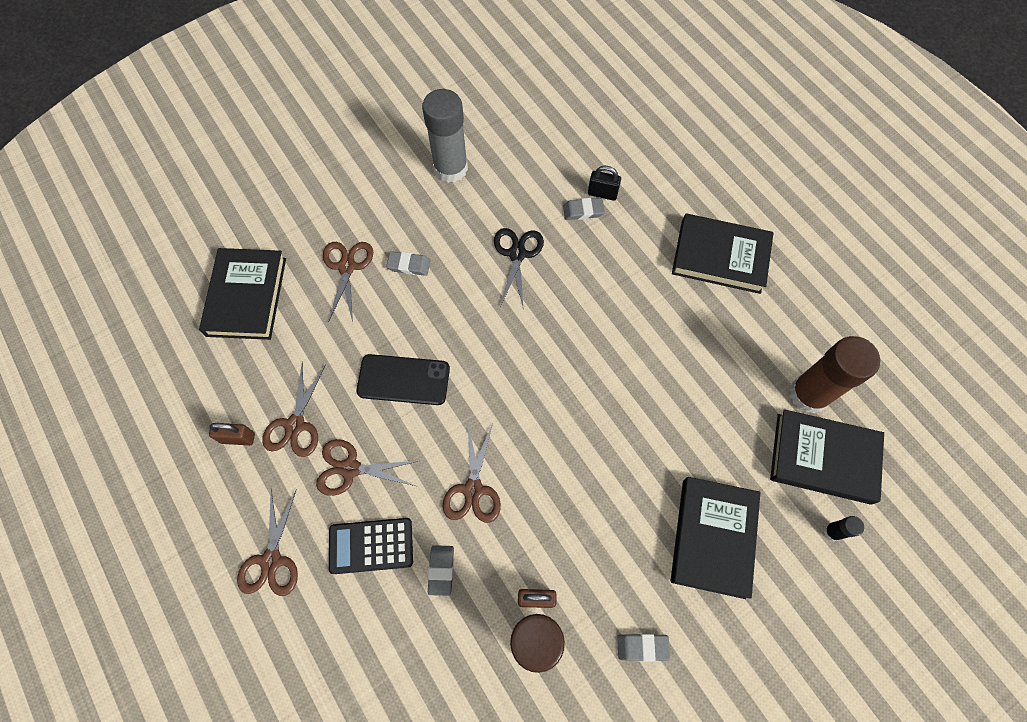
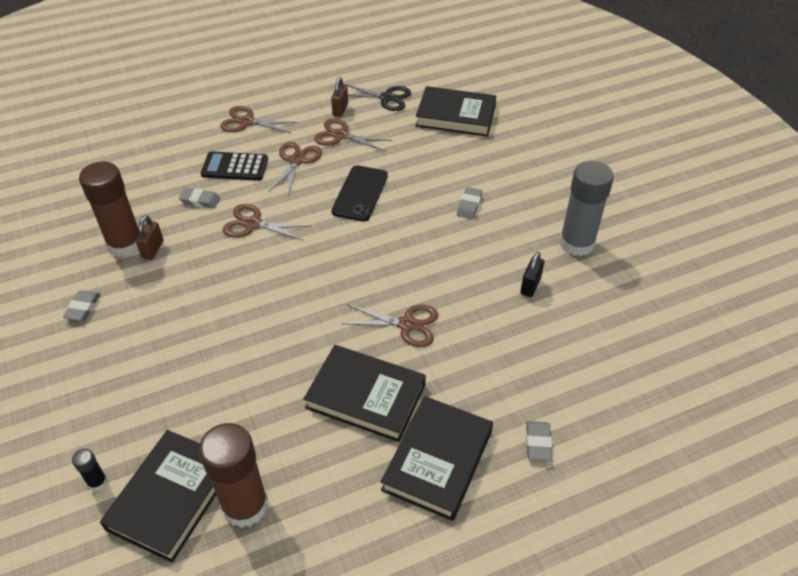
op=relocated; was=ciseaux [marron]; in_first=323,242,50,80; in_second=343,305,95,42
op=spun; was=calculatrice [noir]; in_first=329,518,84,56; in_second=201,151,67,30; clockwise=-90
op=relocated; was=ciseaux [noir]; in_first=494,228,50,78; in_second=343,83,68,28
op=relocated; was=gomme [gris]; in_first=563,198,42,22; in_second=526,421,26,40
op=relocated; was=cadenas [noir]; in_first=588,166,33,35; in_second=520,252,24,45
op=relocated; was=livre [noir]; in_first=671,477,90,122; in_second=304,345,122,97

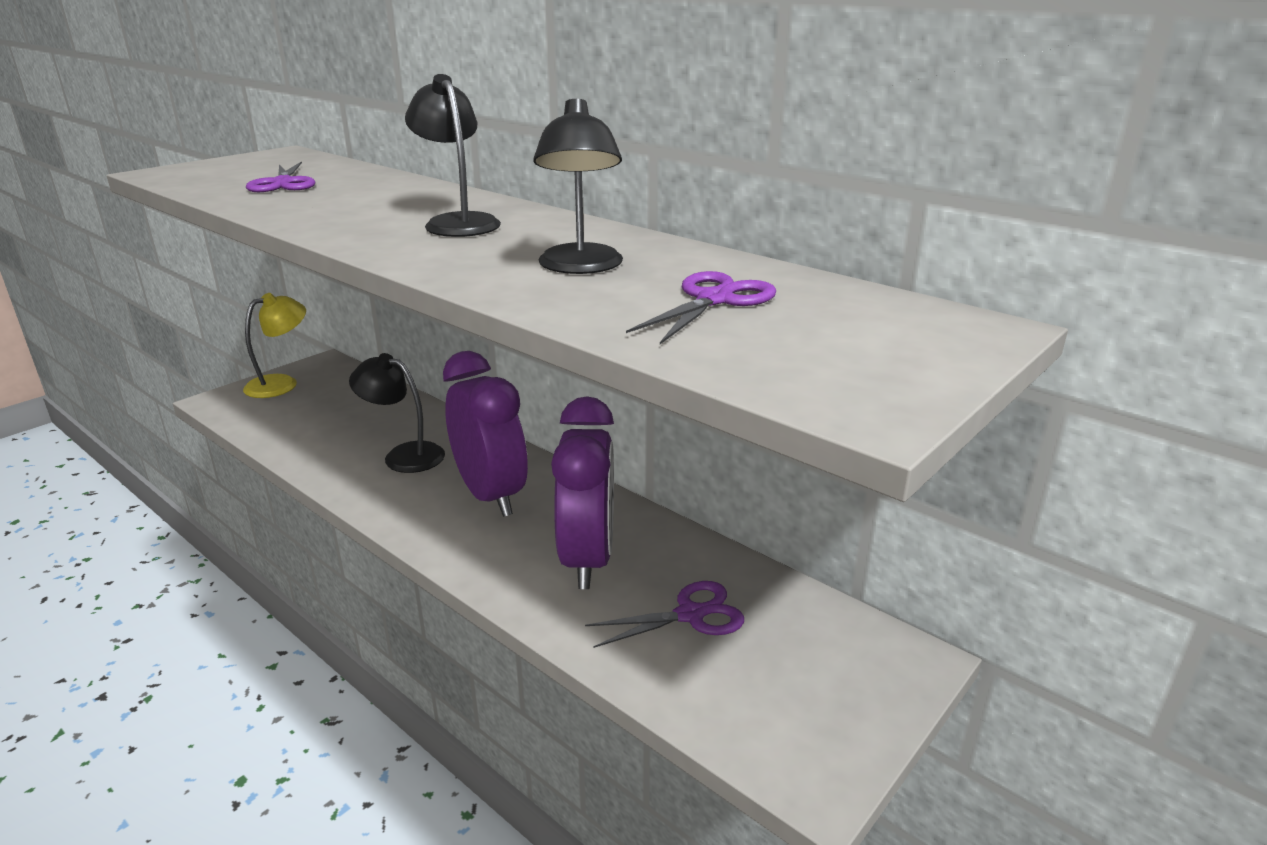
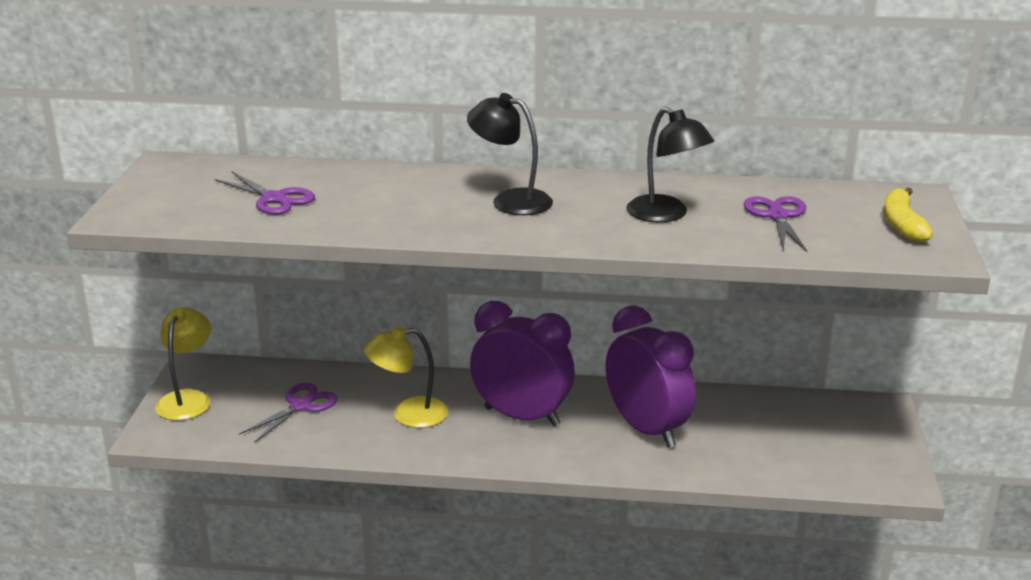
op=colour; was=lampe [noir]; now=lampe [jaune]; in_first=349,353,96,120; in_second=364,326,84,102
op=relocated; was=ciseaux [violet]; in_first=585,581,159,67; in_second=239,383,99,60
op=appeared; now=banane [jaune]; in_second=884,188,49,54

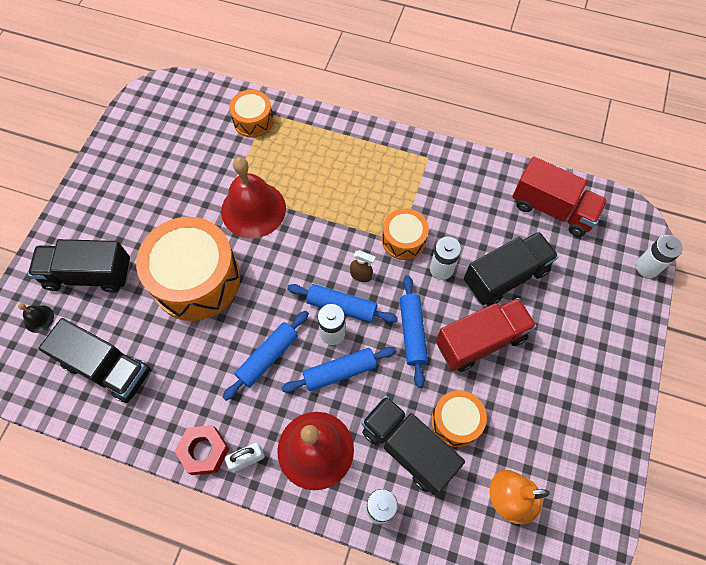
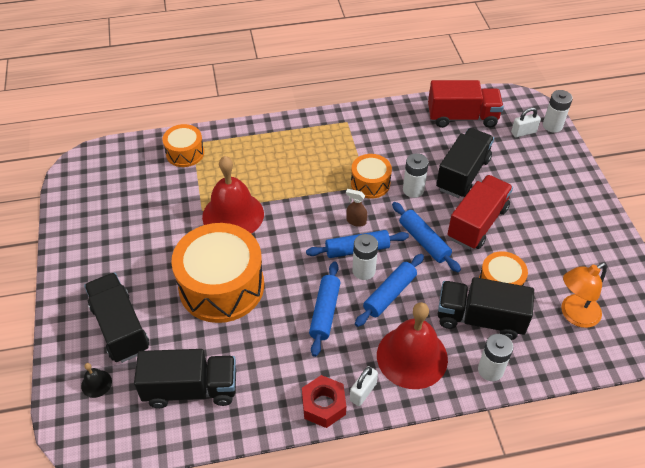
op=spun; was=camion [noir]; in_first=28,239,102,54; in_second=84,273,65,90; clockwise=90
op=spun; was=vaporisateur [marron]; in_first=350,250,26,32; in_second=346,189,21,38; clockwise=-150
op=appeared; now=cadenas [blanc]; in_second=511,107,30,31

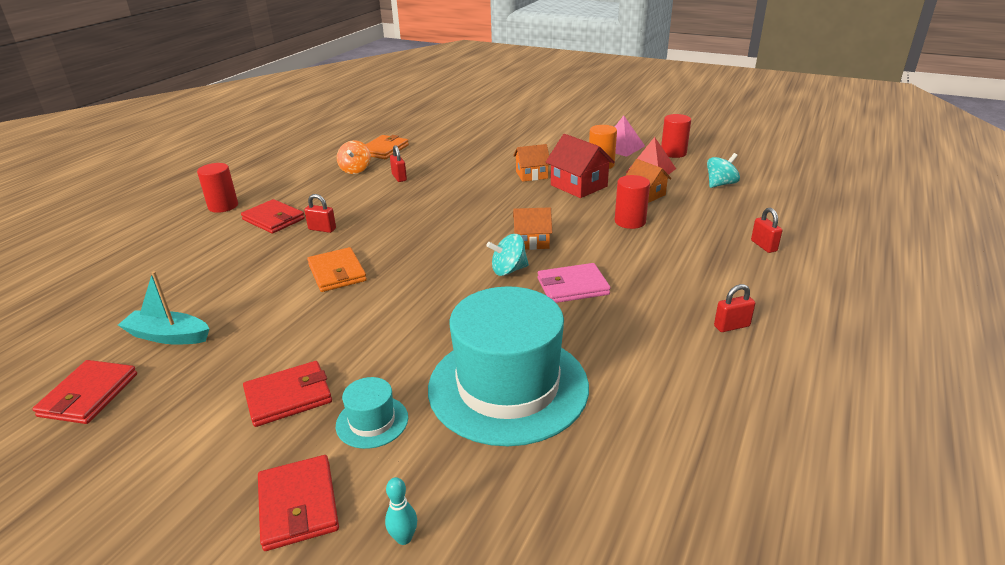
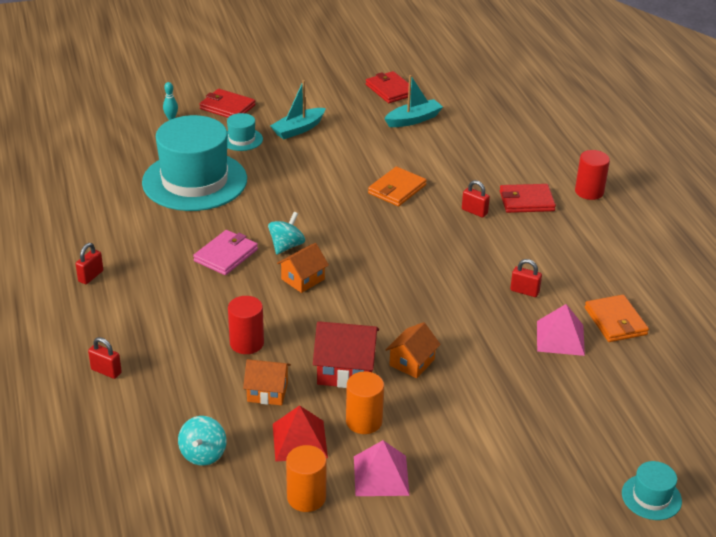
op=exchanged; was=portefeuille [rouge]; now=bateau [turquoise]; in_first=243,361,89,66; in_second=270,80,56,59
op=spun; was=cadenas [rouge]; in_first=304,194,32,39; in_second=462,180,28,37; clockwise=60
op=spun; was=portefeuille [orange]; in_first=307,247,60,45; in_second=368,167,59,39; clockwise=-75
op=missing; was=toupie [orange]; in_first=337,140,34,34
op=colour; was=cylindre [rouge]; now=cylindre [orange]; in_first=661,114,30,44; in_second=286,445,41,67
op=appeared; now=pyramide [rose]; in_second=537,304,48,52
op=appeared; now=chapeau [turquoise]; in_second=622,461,60,59

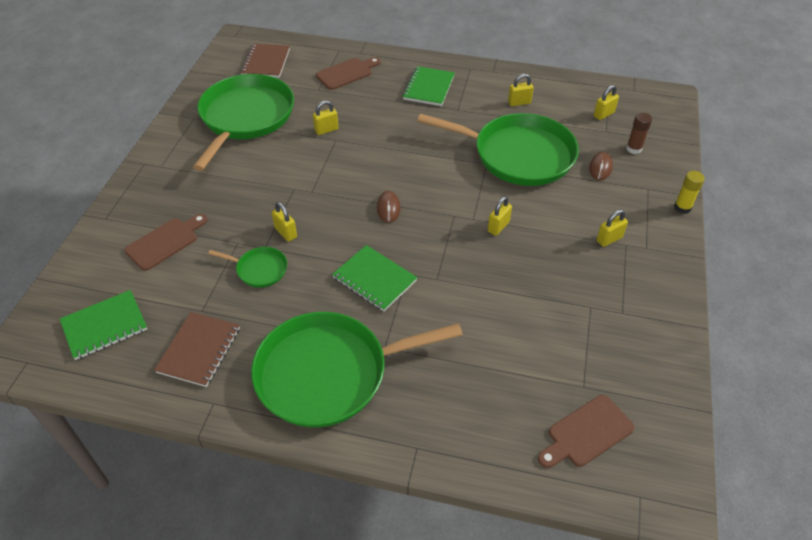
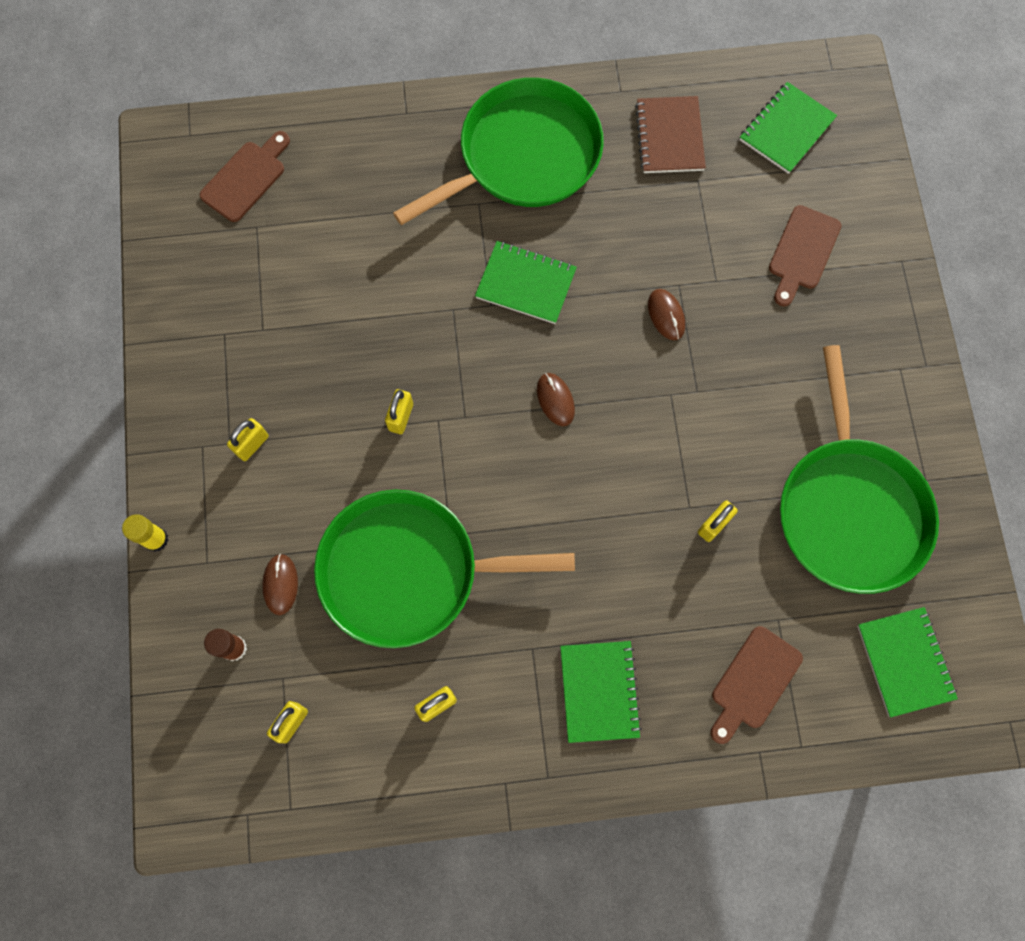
op=missing; was=poêle [vert]; in_first=208,247,79,40
op=colour; was=carnet [marron]; now=carnet [vert]; in_first=241,44,49,34; in_second=857,607,101,110
op=exchanged; was=cadenas [jaune]; now=souris [marron]; in_first=272,202,25,40; in_second=648,289,37,52

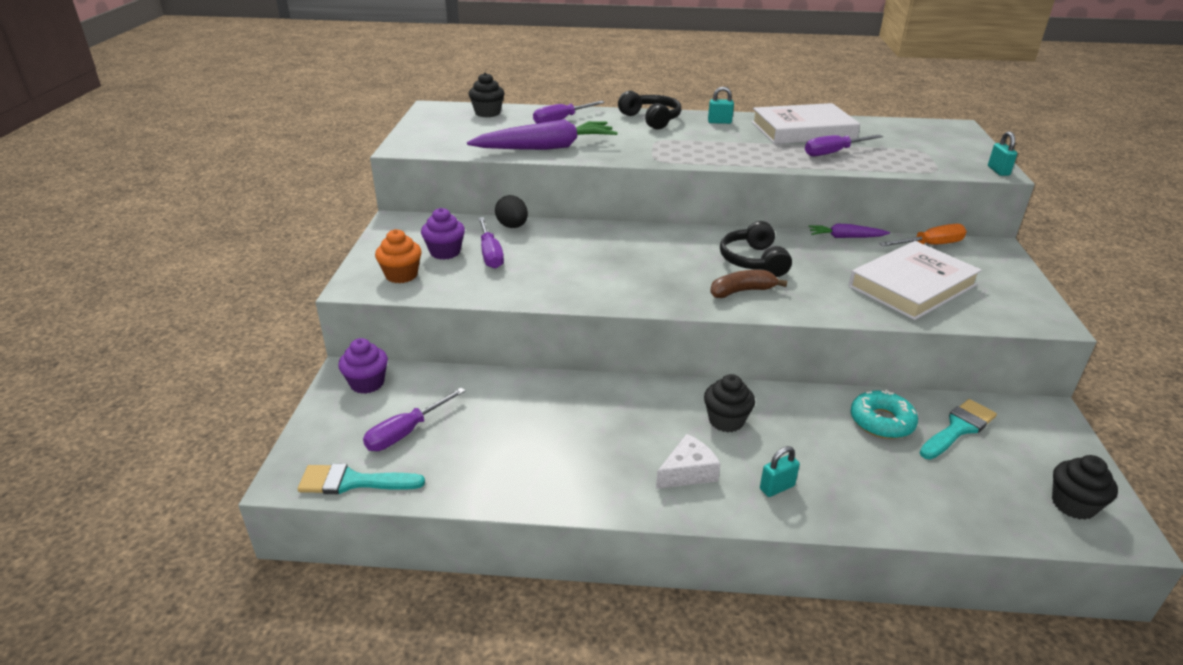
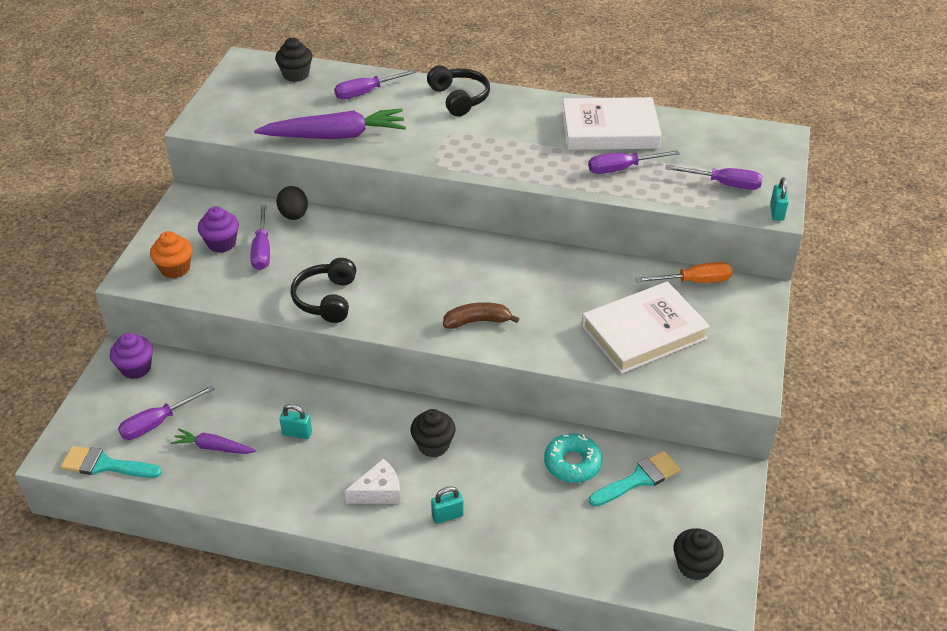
op=relocated; was=cadenas [turquoise]; in_first=708,87,26,37; in_second=280,404,32,35
op=relocated; was=casque audio [noir]; in_first=720,221,72,56; in_second=291,258,65,65
op=relocated; was=carotte [violet]; in_first=808,223,82,15; in_second=171,429,85,25
op=appeared; now=tournevis [violet]; in_second=665,165,98,25

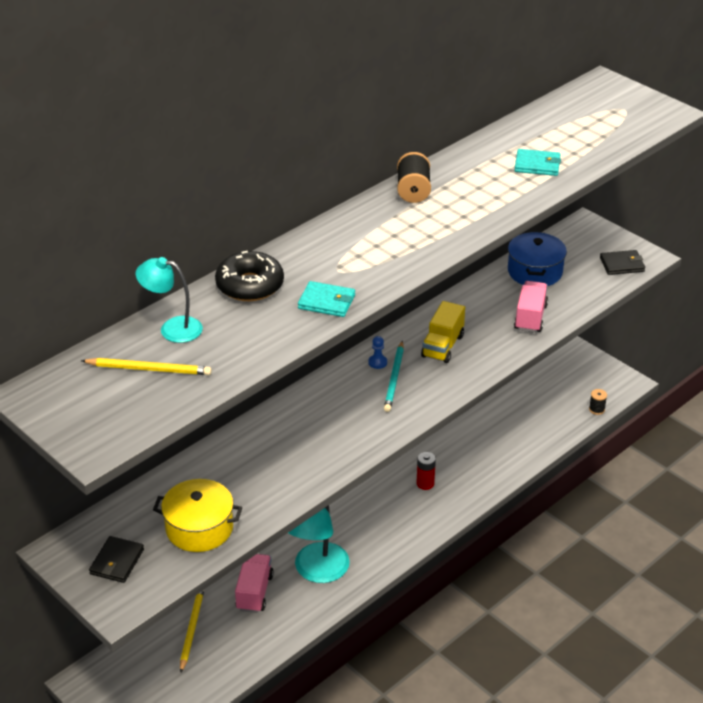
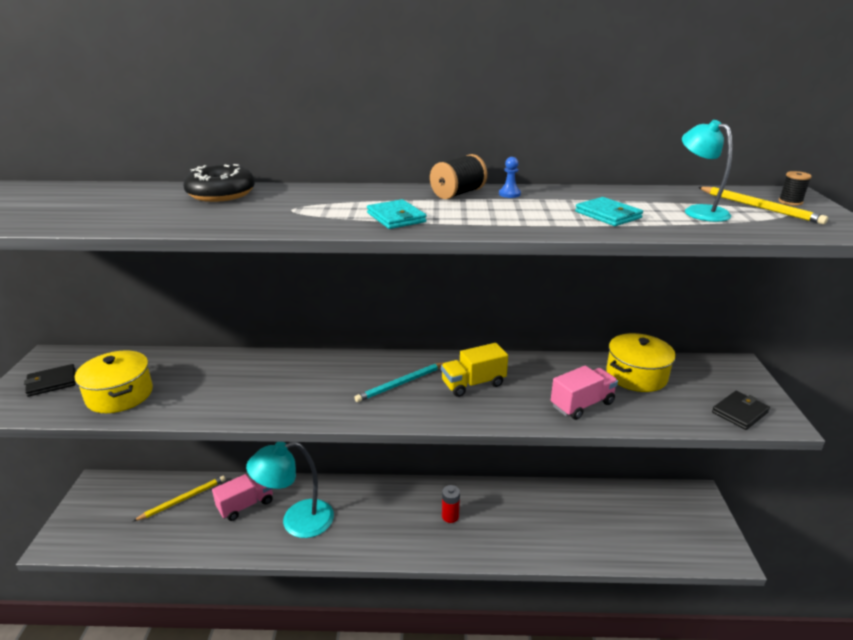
op=relocated; was=crayon [jaune]; in_first=81,358,131,17; in_second=698,187,130,37
op=relocated; was=lampe [turquoise]; in_first=136,257,67,86; in_second=682,120,50,102
op=relocated; was=portefeuille [turquoise]; in_first=298,281,57,36; in_second=367,199,60,30
op=relocated; was=pion [bleu]; in_first=368,336,19,33; in_second=499,157,22,41
op=colour; was=marmite [bleu]; now=marmite [jaune]; in_first=508,232,59,54; in_second=606,333,70,59
op=relocated; was=bobine [noir]; in_first=589,389,18,26; in_second=779,171,33,35
op=spun; was=portefeuille [noir]; in_first=600,250,45,25; in_second=712,391,58,39; clockwise=-75

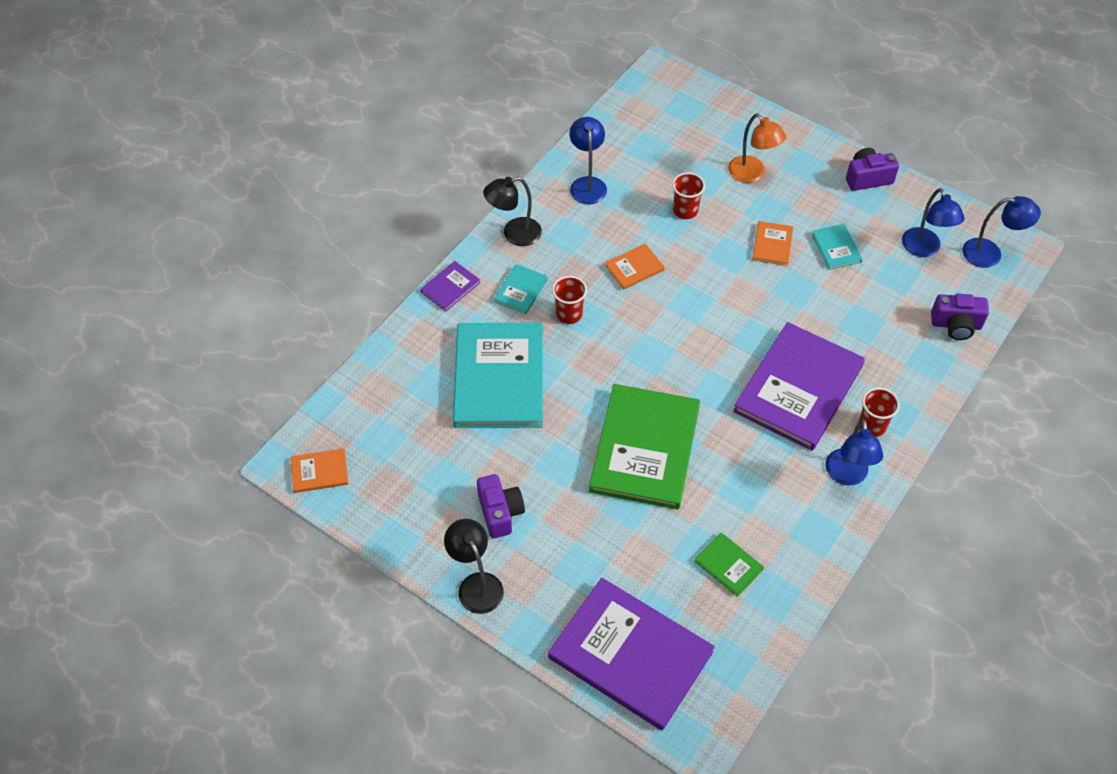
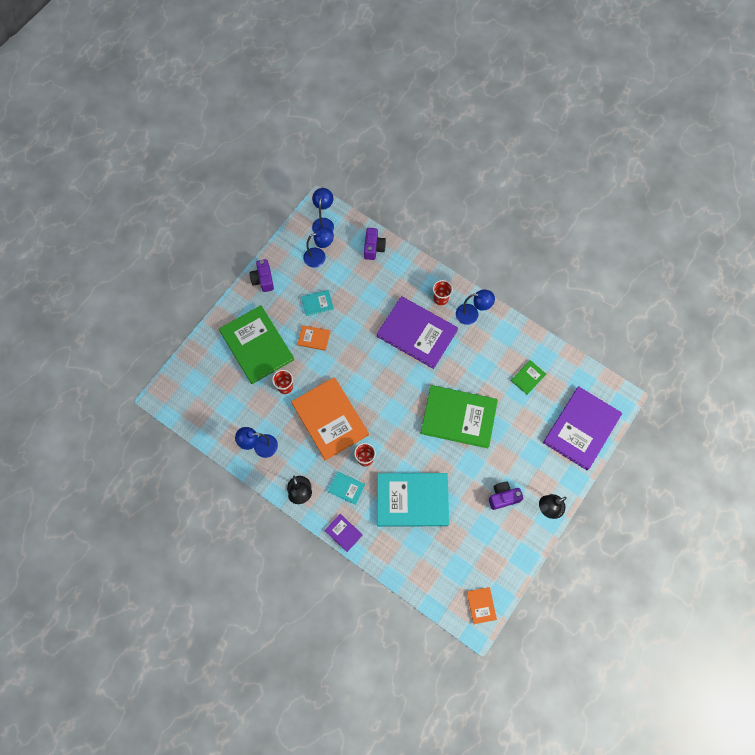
op=size; was=livre [orange]; in_first=605,243,60,47; in_second=291,377,78,84; ratio=2.3
op=exchanged; was=lampe [orange]; now=livre [vert]; in_first=728,114,58,69; in_second=219,305,75,79

